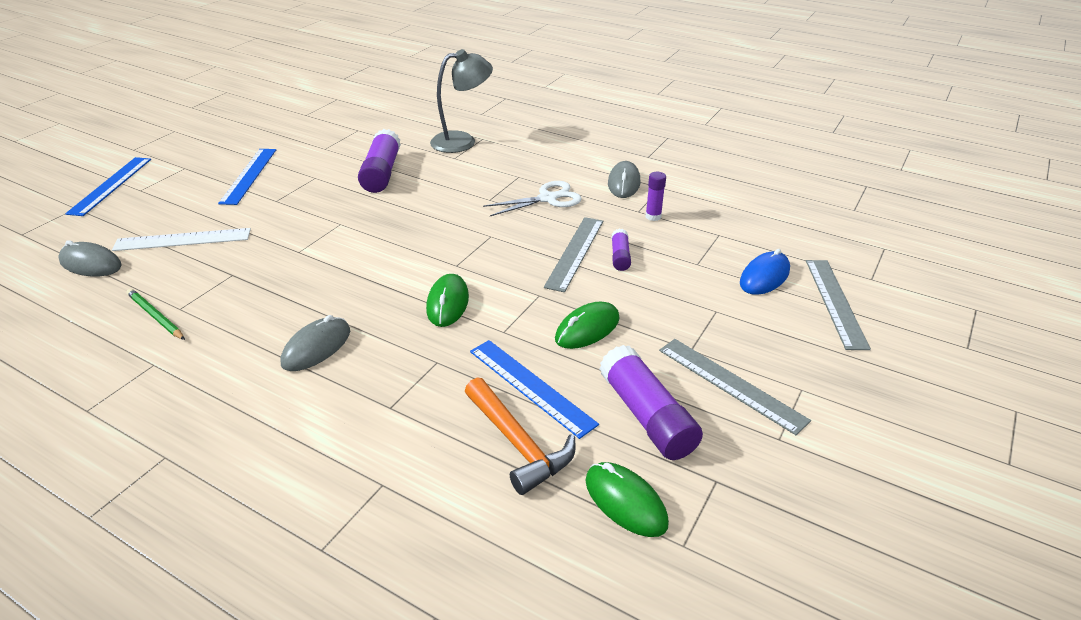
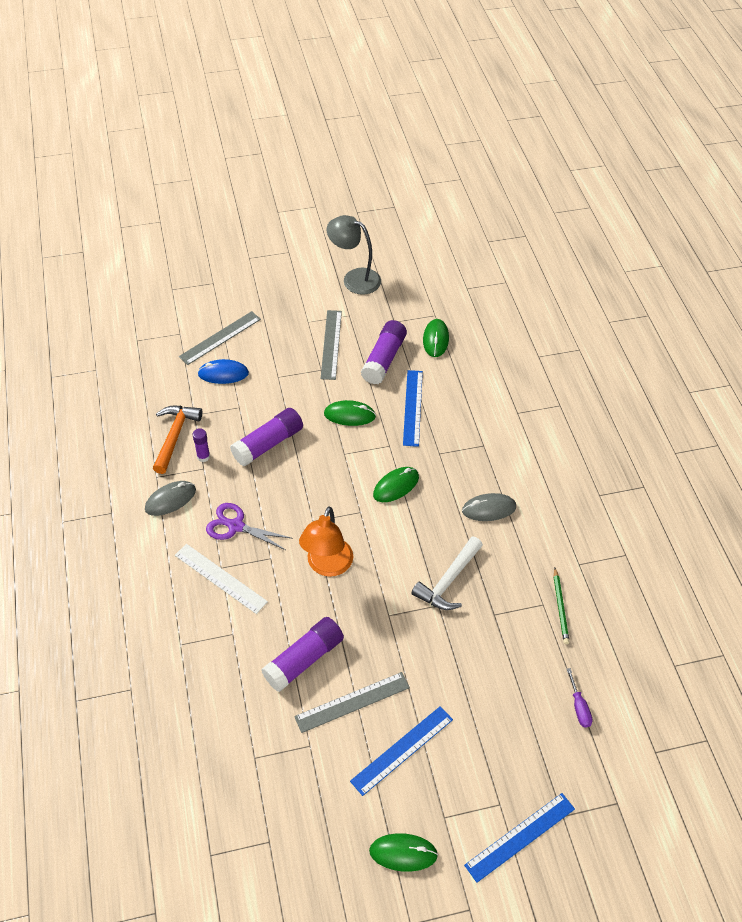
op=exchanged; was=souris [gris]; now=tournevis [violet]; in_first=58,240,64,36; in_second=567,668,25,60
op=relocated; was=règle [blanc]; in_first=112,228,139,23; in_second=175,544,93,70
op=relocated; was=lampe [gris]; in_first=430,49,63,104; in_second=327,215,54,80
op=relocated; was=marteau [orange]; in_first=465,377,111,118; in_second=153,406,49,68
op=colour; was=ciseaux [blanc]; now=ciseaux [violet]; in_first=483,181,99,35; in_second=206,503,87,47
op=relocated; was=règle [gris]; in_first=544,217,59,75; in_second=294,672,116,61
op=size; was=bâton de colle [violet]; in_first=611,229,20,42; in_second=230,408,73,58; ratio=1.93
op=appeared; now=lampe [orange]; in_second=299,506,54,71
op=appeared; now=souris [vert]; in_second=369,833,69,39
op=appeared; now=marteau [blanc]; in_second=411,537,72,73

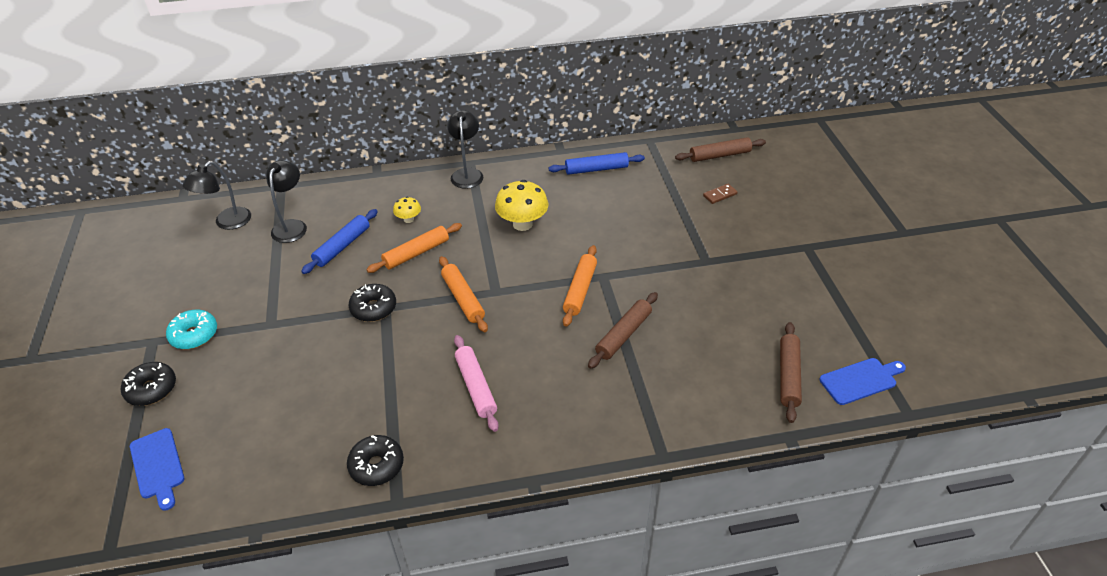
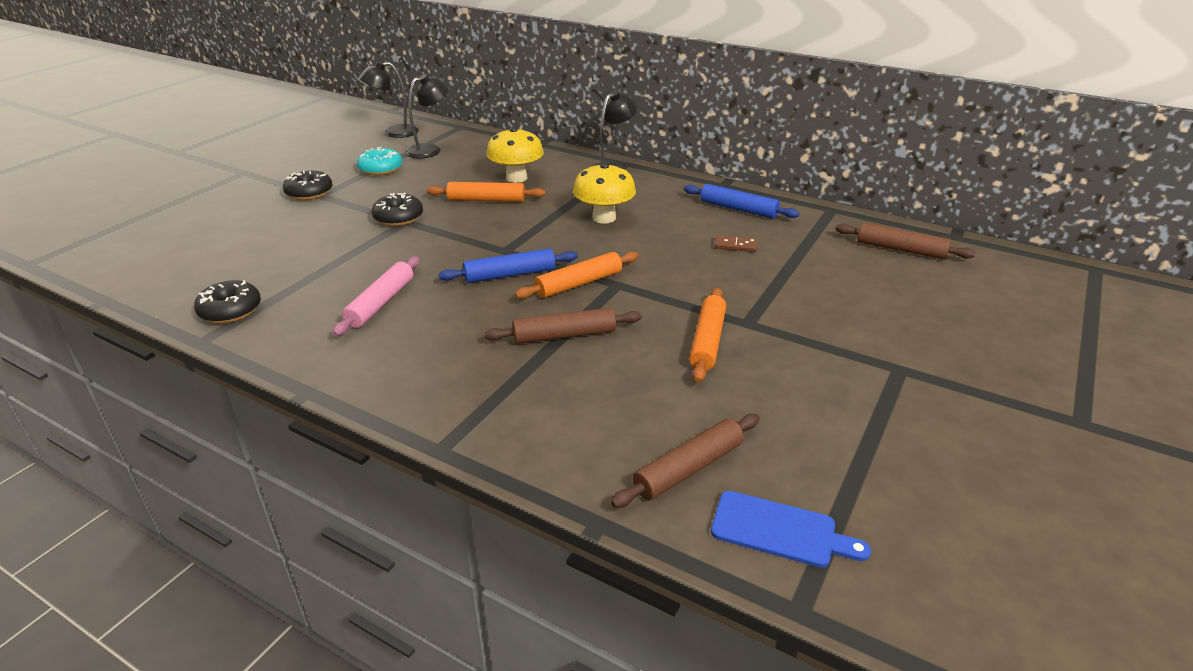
op=relocated; was=beignet [noir]; in_first=121,362,55,44; in_second=283,171,50,29
op=missing; was=planche à découper [bleu]; in_first=130,428,54,83
op=relocated; was=beignet [turquoise]; in_first=166,310,51,39; in_second=357,147,45,29
op=relocated; was=rouleau à pâtisserie [bleu]; in_first=301,209,77,65; in_second=438,248,140,35
op=size; was=champignon [jaune]; in_first=393,197,28,26; in_second=486,127,58,56; ratio=1.89
op=relocated; was=rouleau à pâtisserie [orange]; in_first=439,256,49,76; in_second=689,288,37,94
op=relocated; was=domino [marron]; in_first=703,184,35,20; in_second=715,235,42,17

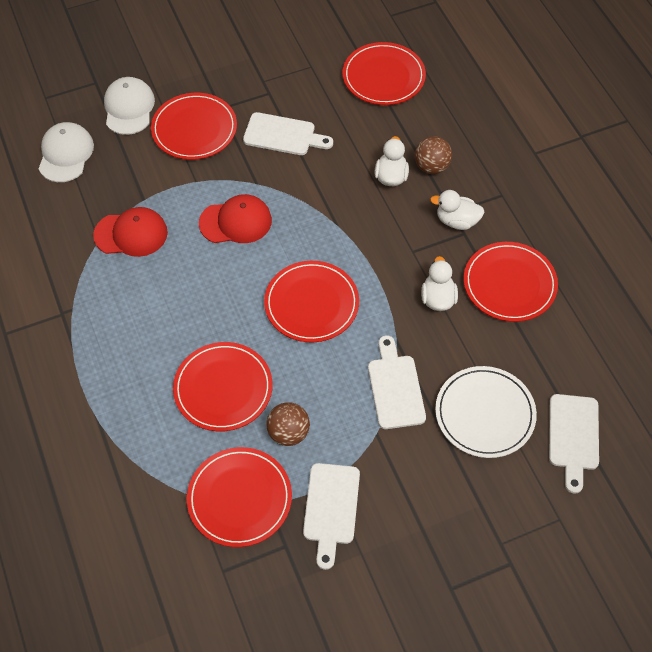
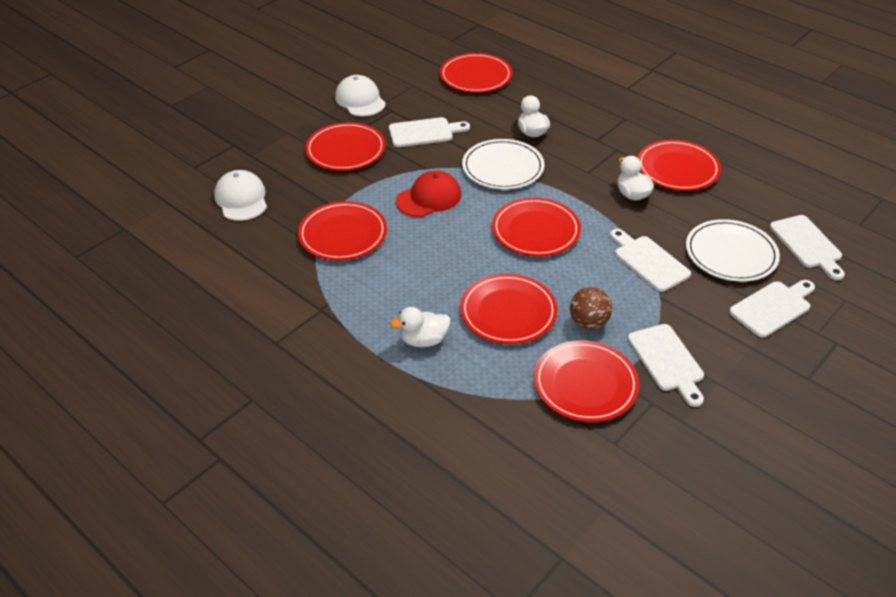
op=exchanged; was=casquette [rouge]; now=assiette [rouge]; in_first=93,207,75,50; in_second=298,201,89,59
op=relocated; was=casquette [blanc]; in_first=104,77,51,58; in_second=335,75,51,42
op=missing; was=balle [marron]; in_first=415,136,37,38
op=relocated; was=canard [blanc]; in_first=430,190,54,40; in_second=390,307,60,40
op=appeared; now=assiette [blanc]; in_second=462,139,82,50
op=appeared; now=planche à découper [blanc]; in_second=729,280,86,58

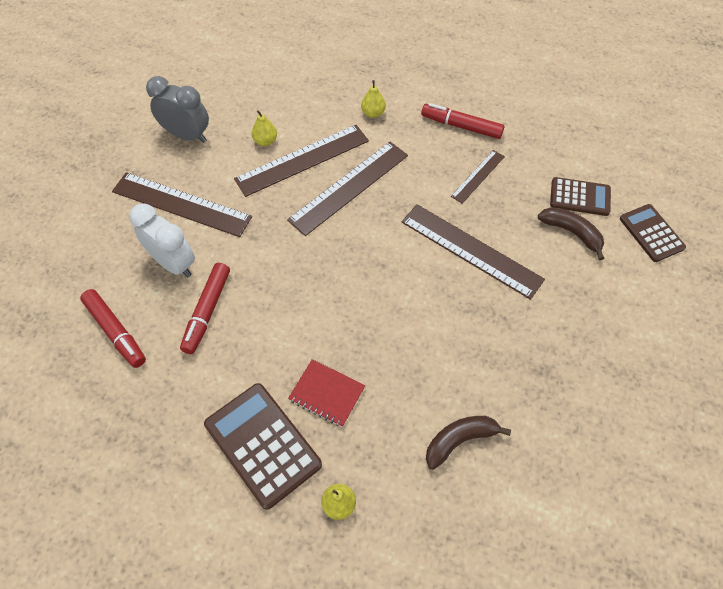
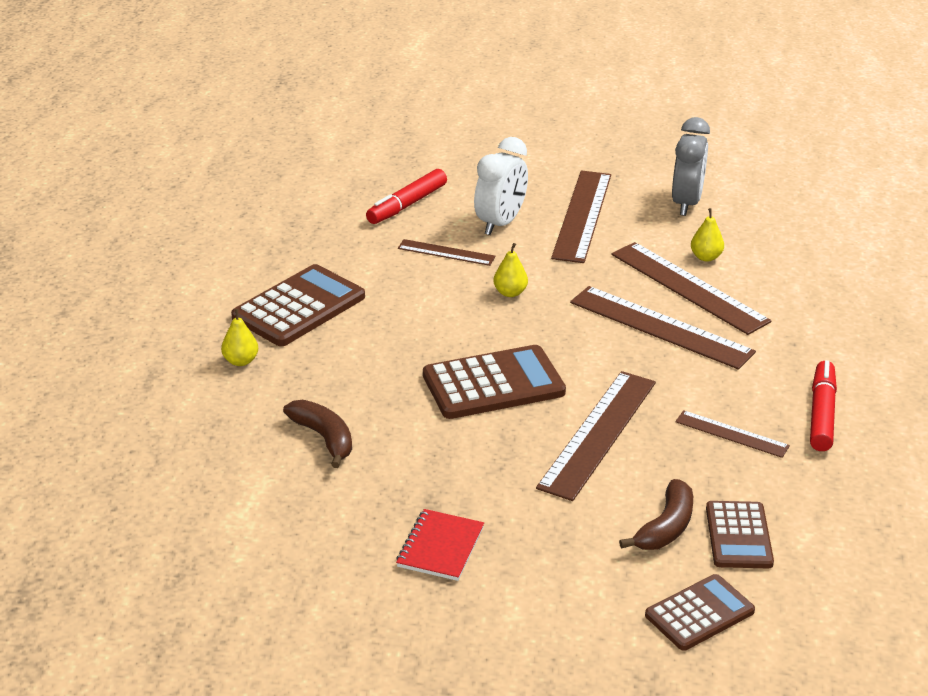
op=exchanged; was=feutre [rouge]; now=règle [marron]; in_first=180,263,50,91; in_second=398,239,97,27
op=relocated; was=carnet [rouge]; in_first=288,359,77,68; in_second=396,509,88,72
op=relocated; was=poire [jaune]; in_first=361,80,25,38; in_second=493,243,35,54
op=appeared; now=calculatrice [marron]; in_second=423,345,143,74

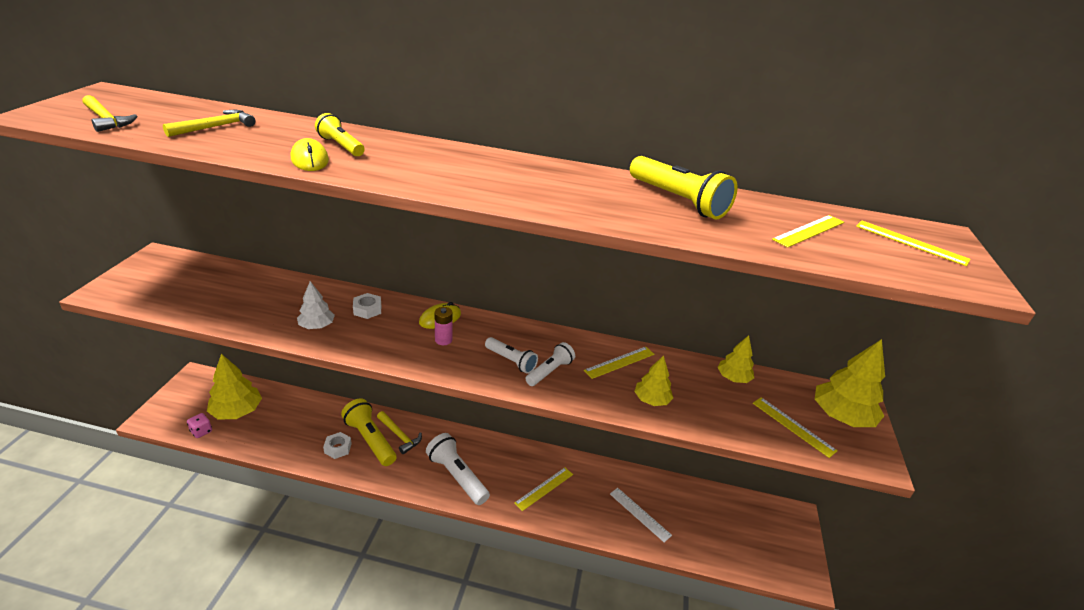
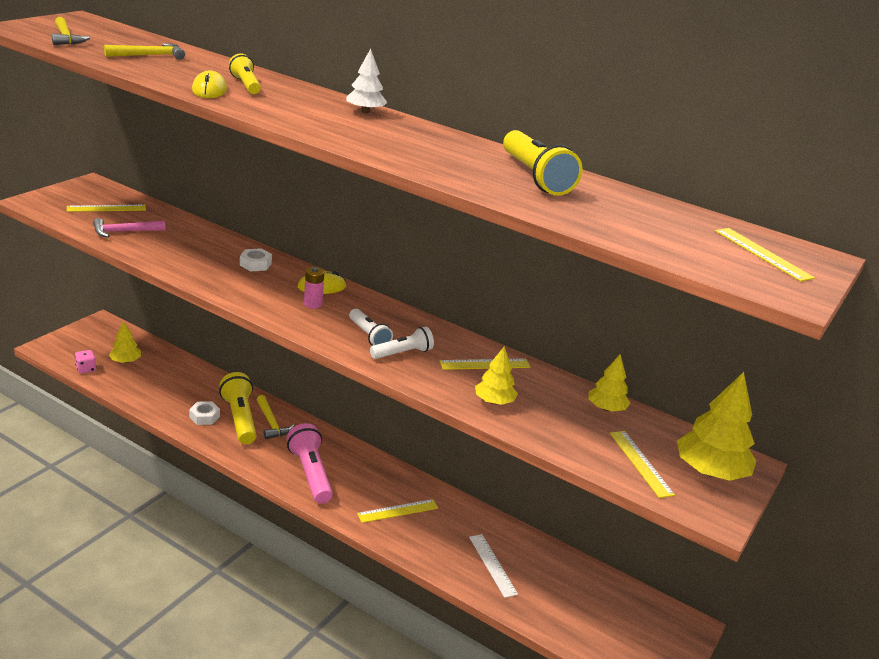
op=size; was=arbre [jaune]; in_first=207,354,55,66; in_second=109,321,32,42; ratio=0.59
op=relocated; was=arbre [blanc]; in_first=297,281,38,48; in_second=346,49,42,64
op=colour; was=lampe de poche [blanc]; now=lampe de poche [rose]; in_first=426,433,64,72; in_second=286,423,47,81
op=relocated; was=règle [jaune]; in_first=772,215,72,33; in_second=67,205,79,7
op=appeared; now=marteau [rose]; in_second=93,218,73,19

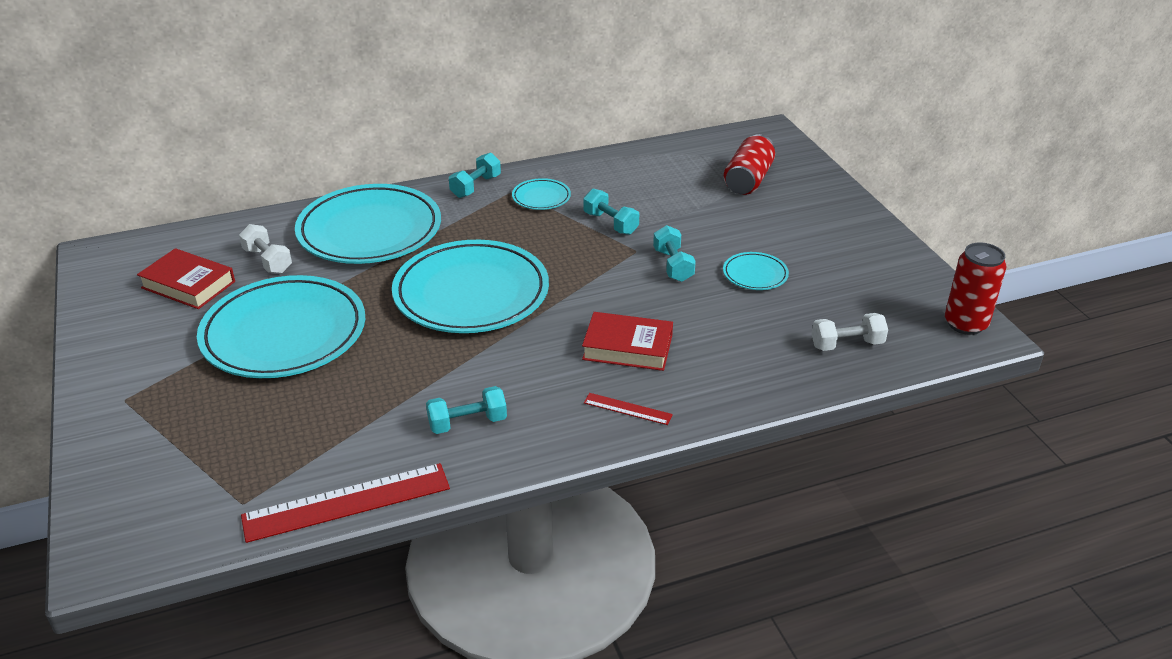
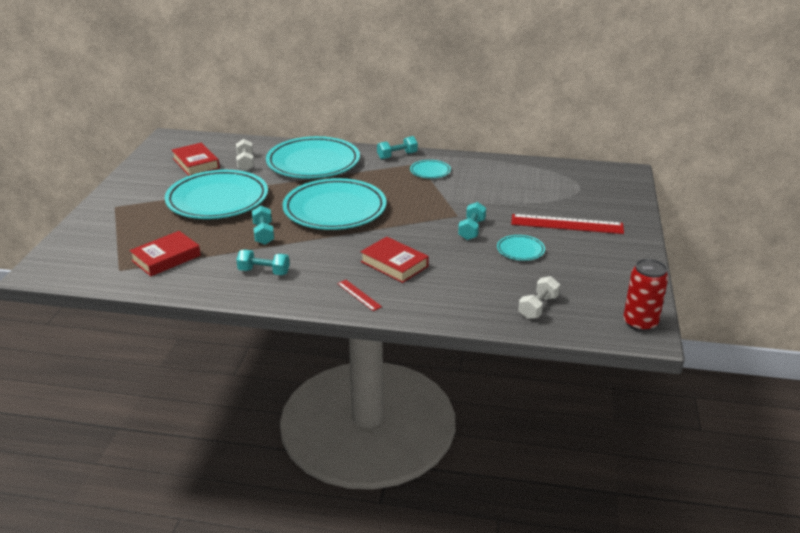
op=relocated; was=règle [rouge]; in_first=241,463,209,80; in_second=511,214,113,20
op=relocated; was=haltère [turquoise]; in_first=583,189,56,46; in_second=252,206,22,39
op=missing; was=canette [rouge]; in_first=724,134,51,61
op=spun; was=haltère [blanc]; in_first=811,313,77,38; in_second=518,276,42,43; clockwise=-75
op=appeared; now=livre [rouge]; in_second=129,231,72,45

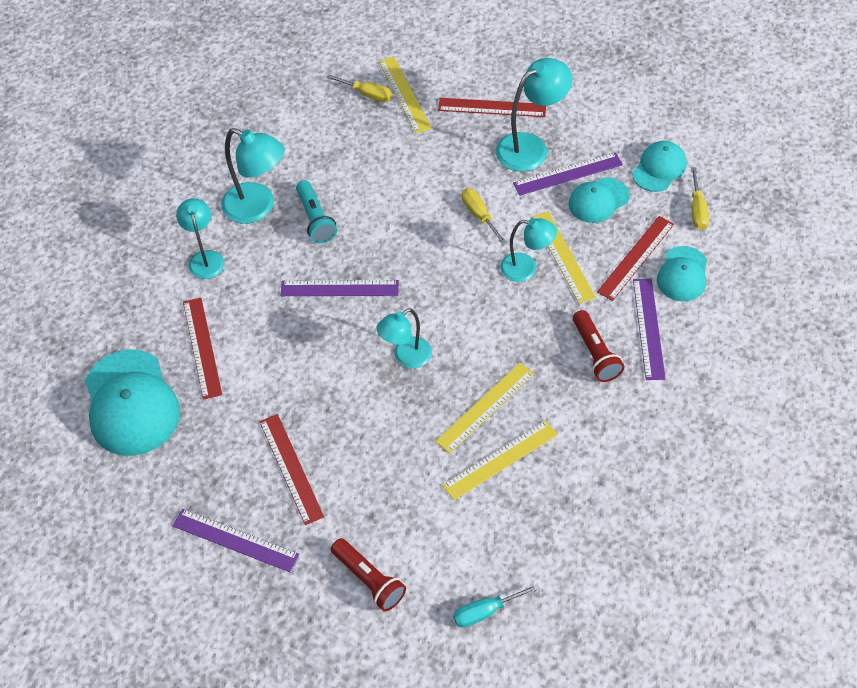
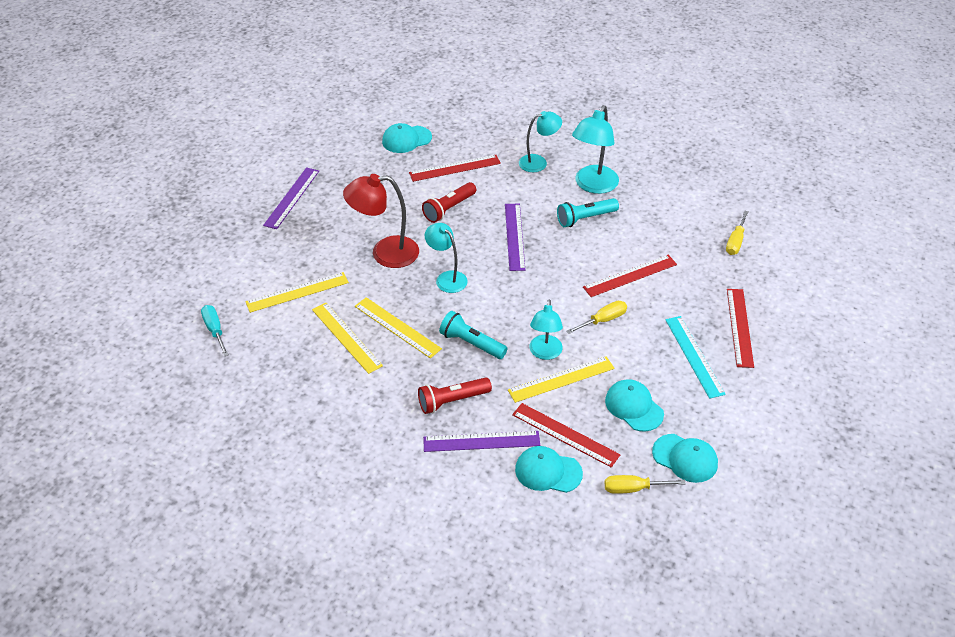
op=size; was=casquette [turquoise]; in_first=85,349,95,107; in_second=382,123,50,30; ratio=0.57
op=relocated; was=règle [rouge]; in_first=259,414,65,111; in_second=583,255,94,42
op=relocated; was=lampe de poche [rouge]; in_first=331,538,75,73; in_second=422,182,54,41
op=relocated; was=règle [jaune]; in_first=379,57,53,77; in_second=245,272,104,41
op=exchanged; was=lampe [turquoise]; now=règle [turquoise]; in_first=496,58,76,114; in_second=666,316,60,83
op=missing; was=règle [violet]; in_first=513,152,110,44
op=appeared; now=lampe [rouge]; in_second=343,174,76,94
op=appeared; now=lampe de poche [turquoise]; in_second=439,311,69,48

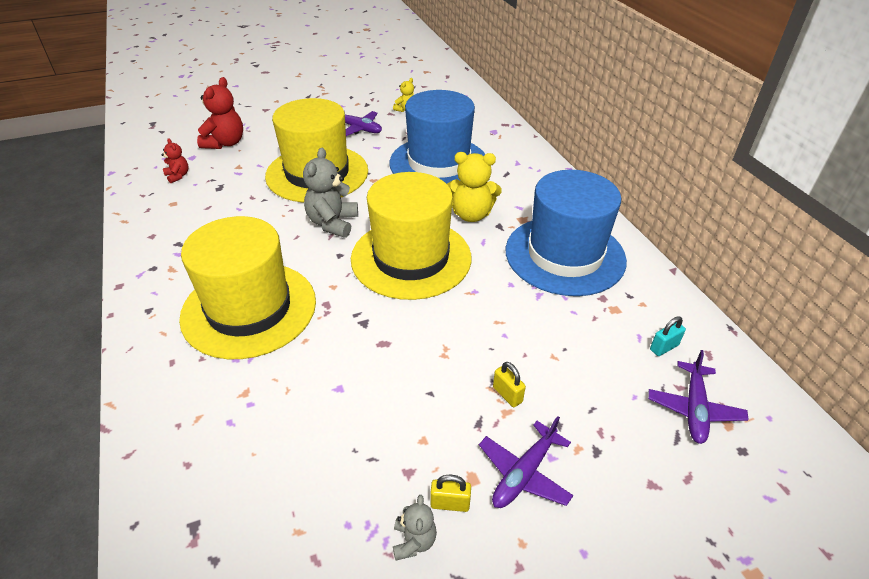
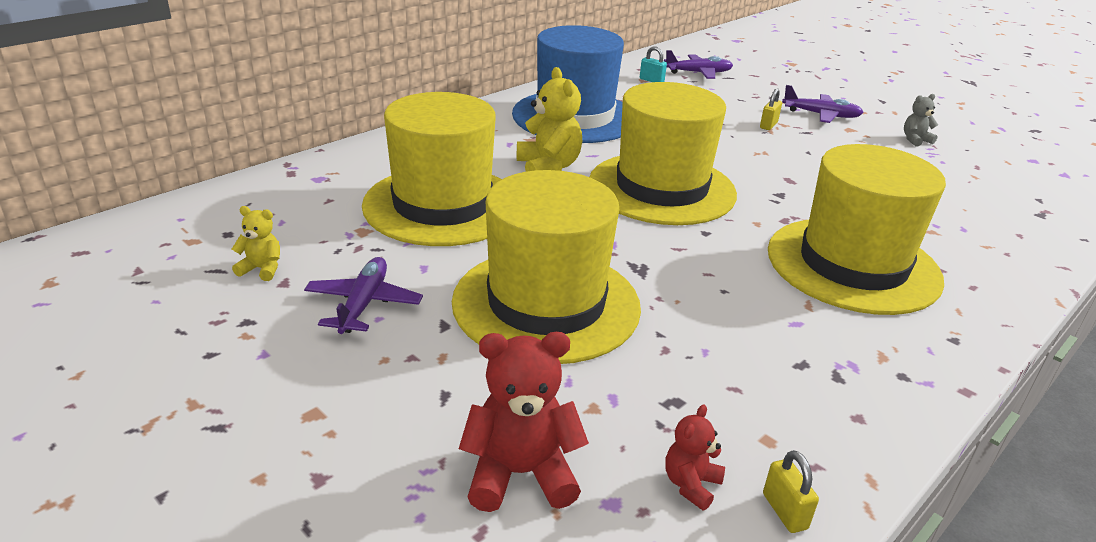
op=missing; was=ours en peluche [gris]; in_first=303,148,55,90
op=colour; was=chapeau [bleu]; now=chapeau [jaune]; in_first=390,90,95,94; in_second=362,92,140,154
op=relocated; was=cadenas [jaune]; in_first=431,475,40,37; in_second=763,450,56,83

